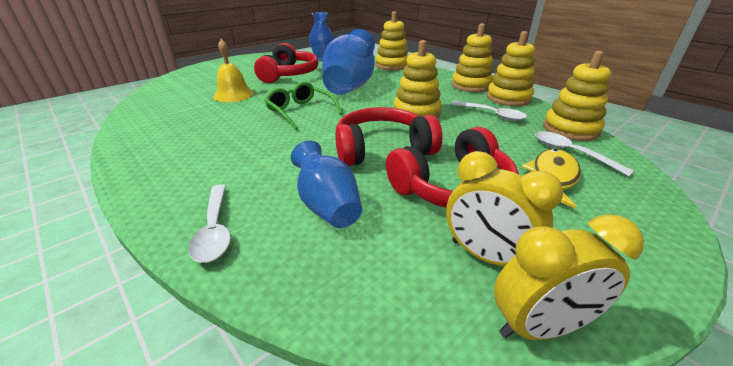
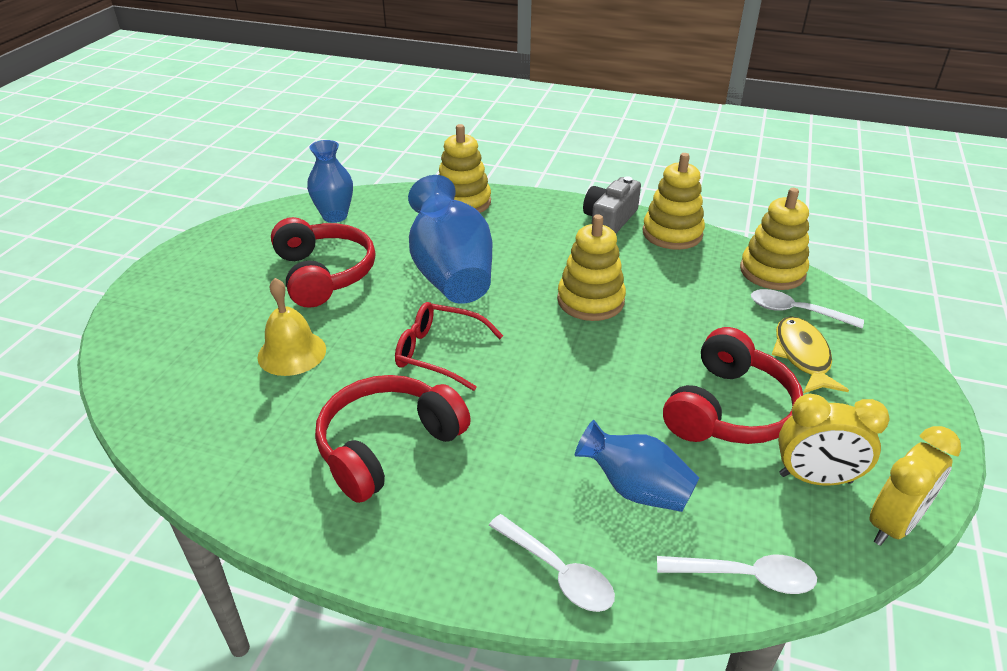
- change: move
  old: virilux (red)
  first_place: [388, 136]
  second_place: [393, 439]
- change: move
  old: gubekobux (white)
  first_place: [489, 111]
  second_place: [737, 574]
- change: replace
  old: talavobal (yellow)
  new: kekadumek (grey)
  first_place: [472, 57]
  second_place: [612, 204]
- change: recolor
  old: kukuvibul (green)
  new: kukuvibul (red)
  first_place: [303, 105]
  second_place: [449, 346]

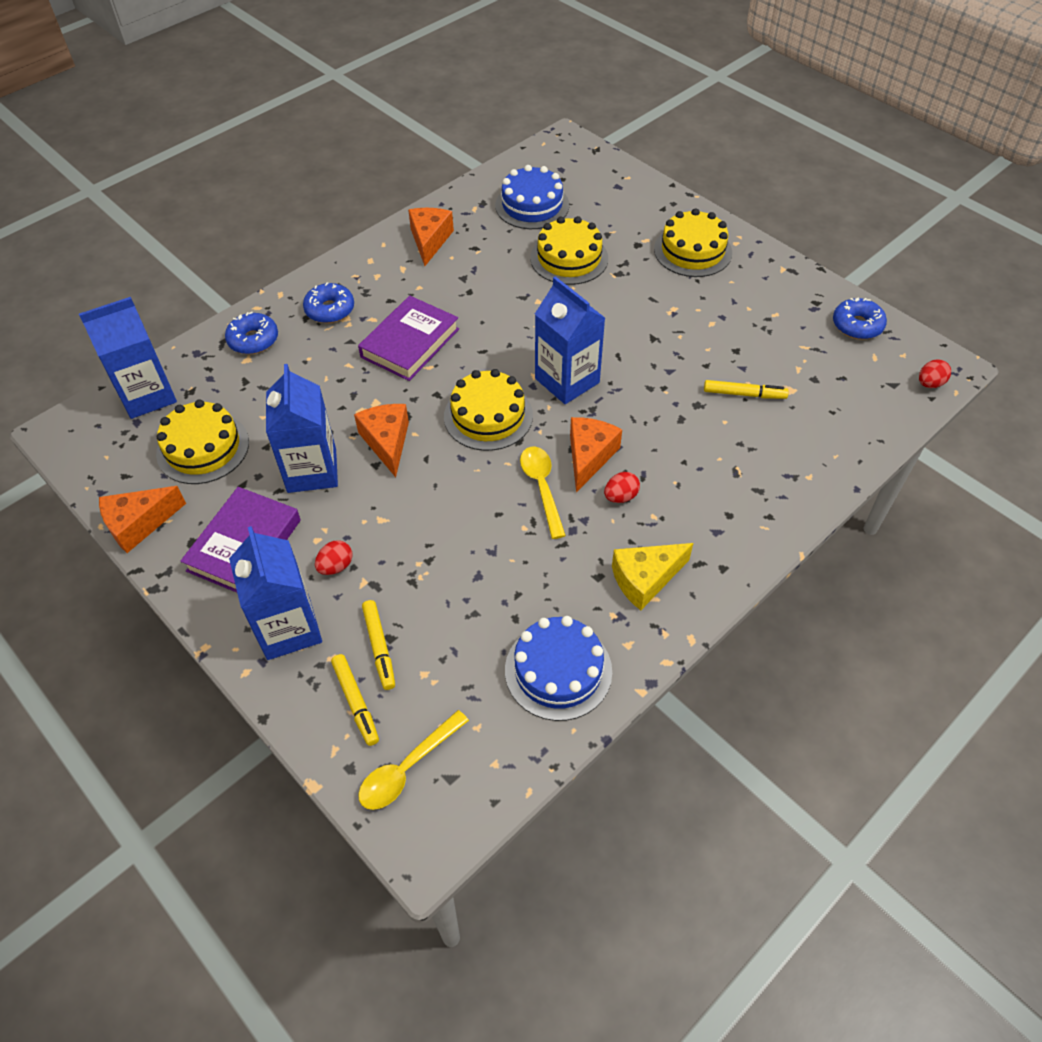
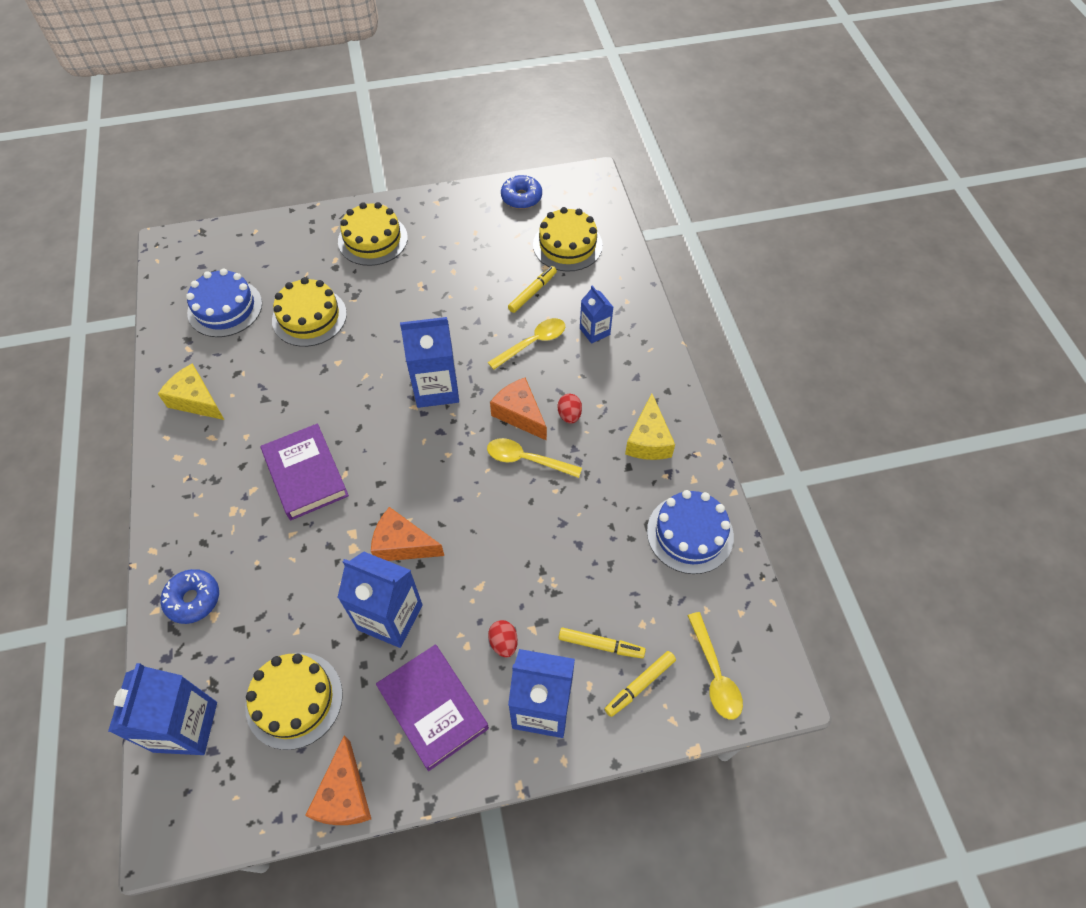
- change: delete
  old: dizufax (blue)
  first_place: [328, 302]
- change: delete
  old: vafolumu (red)
  first_place: [935, 373]
- change: insert
  new: gubekobux (yellow)
  second_place: [526, 344]
- change: insert
  new: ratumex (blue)
  second_place: [596, 314]
- change: move
  old: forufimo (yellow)
  first_place: [488, 410]
  second_place: [568, 239]
- change: recolor
  old: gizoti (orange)
  new: gizoti (yellow)
  first_place: [431, 237]
  second_place: [191, 391]
- change: rotate
  old: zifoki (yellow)
  first_place: [355, 700]
  second_place: [640, 684]
  degrees: 135

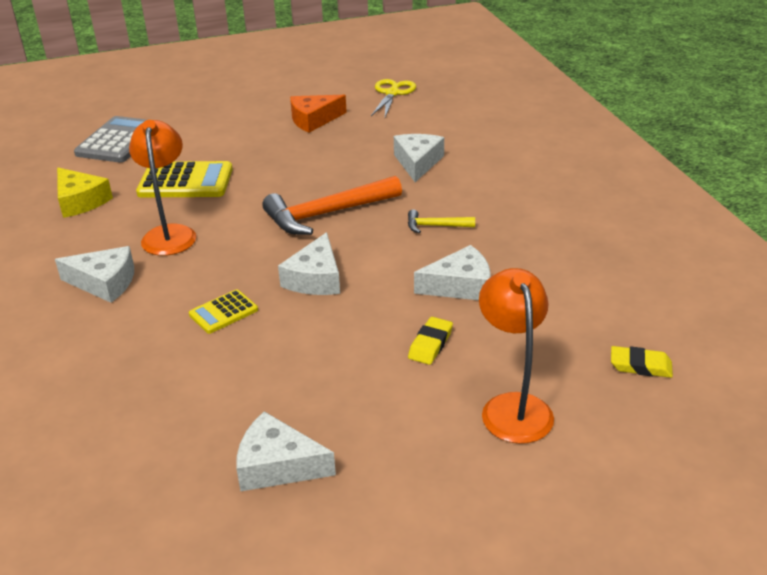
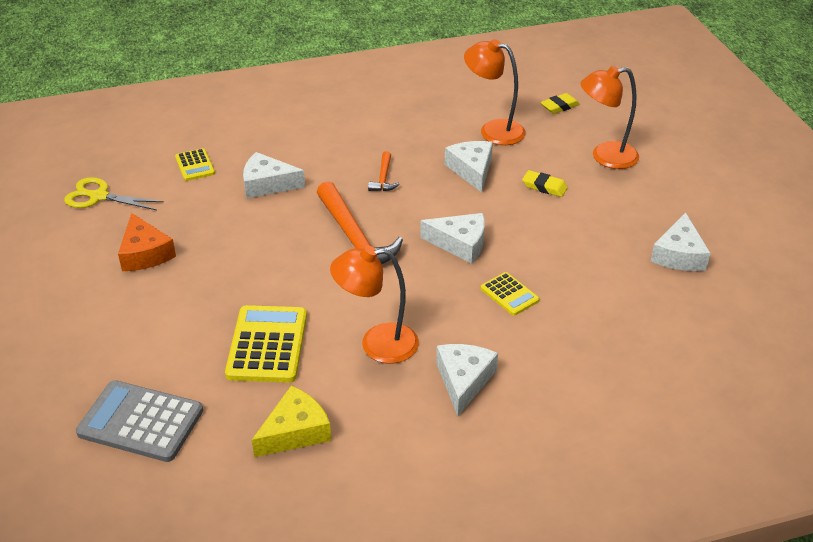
- change: insert
  new: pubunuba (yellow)
  second_place: [195, 164]
- change: insert
  new: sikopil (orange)
  second_place: [495, 92]
- change: recolor
  old: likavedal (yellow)
  new: likavedal (orange)
  first_place: [441, 221]
  second_place: [384, 171]
- change: rotate
  old: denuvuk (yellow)
  first_place: [642, 362]
  second_place: [560, 103]
  degrees: 45

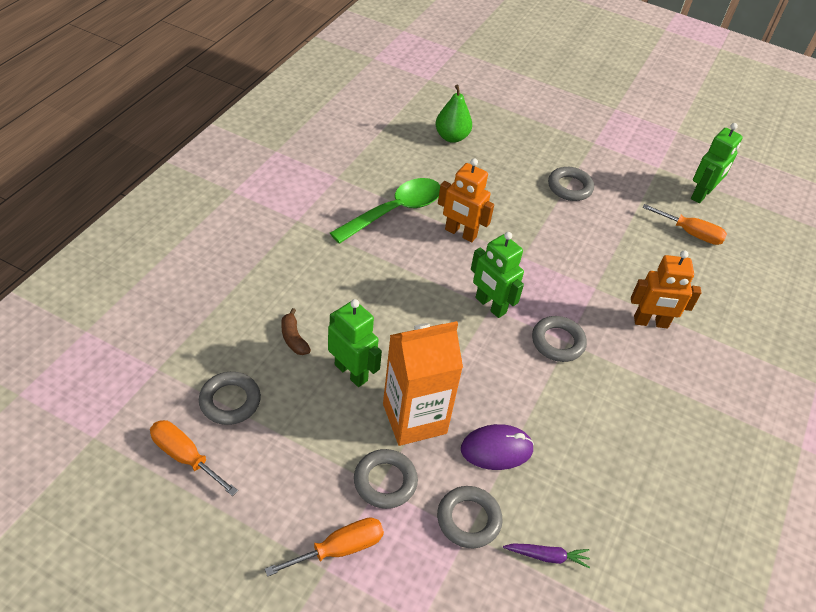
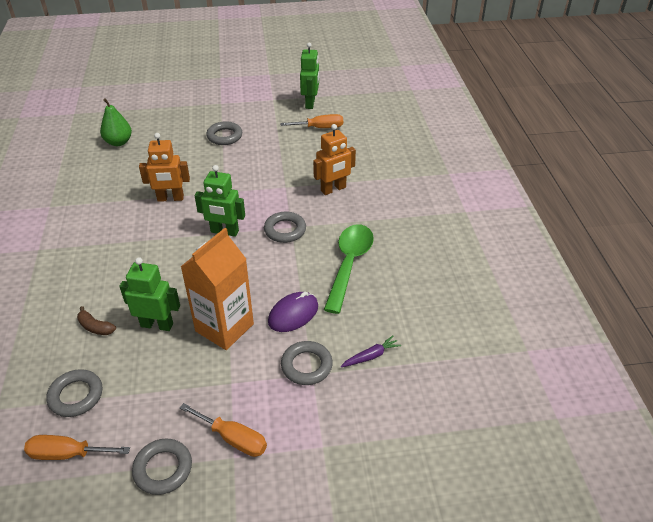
- change: move
  old: gubekobux (green)
  first_place: [385, 211]
  second_place: [349, 269]
- change: move
  old: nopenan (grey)
  first_place: [386, 479]
  second_place: [162, 467]
- change: rotate
  old: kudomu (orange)
  first_place: [324, 547]
  second_place: [223, 430]
  degrees: 90

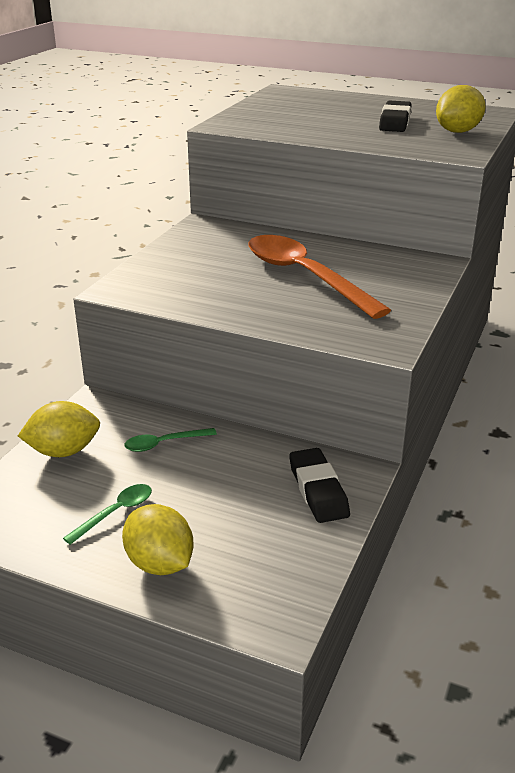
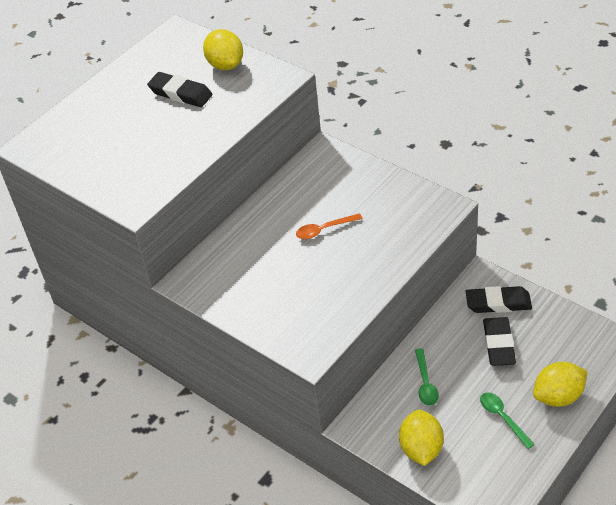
- change: insert
  new: denuvuk (black)
  second_place: [499, 341]
- change: resize
  old: gubekobux (orange)
  first_place: [319, 277]
  second_place: [329, 226]
  factor: 0.44

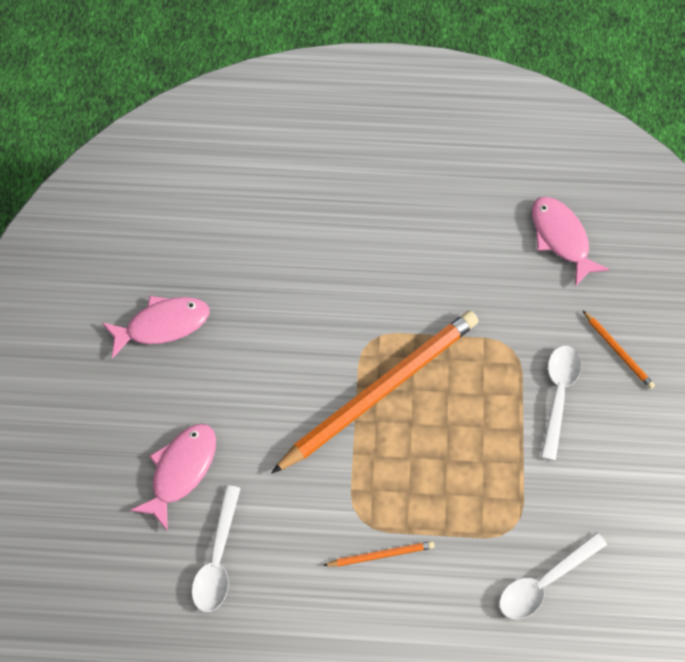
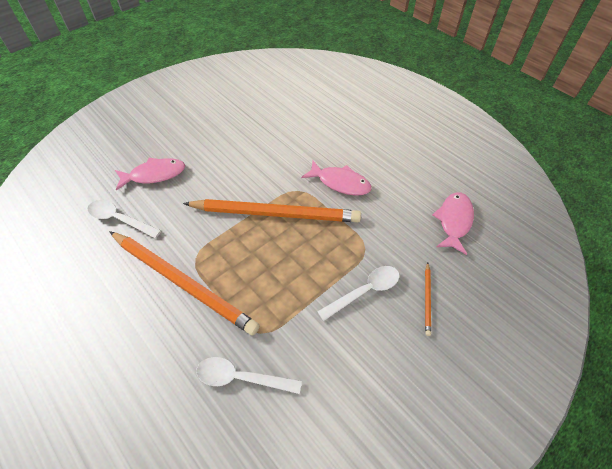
- change: move
  old: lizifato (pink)
  first_place: [155, 327]
  second_place: [336, 178]
- change: rotate
  old: gubekobux (white)
  first_place: [216, 548]
  second_place: [124, 219]
  degrees: 60
- change: resize
  old: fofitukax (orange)
  first_place: [379, 554]
  second_place: [184, 283]
  factor: 2.49

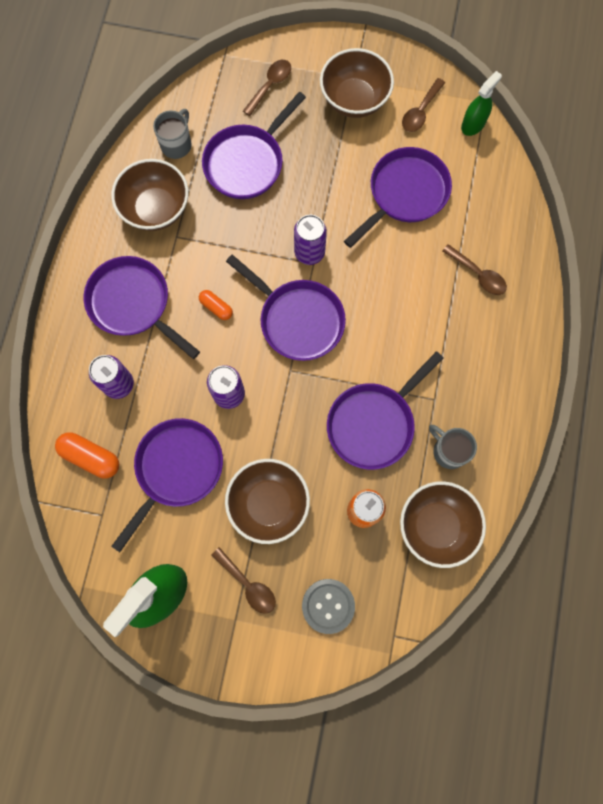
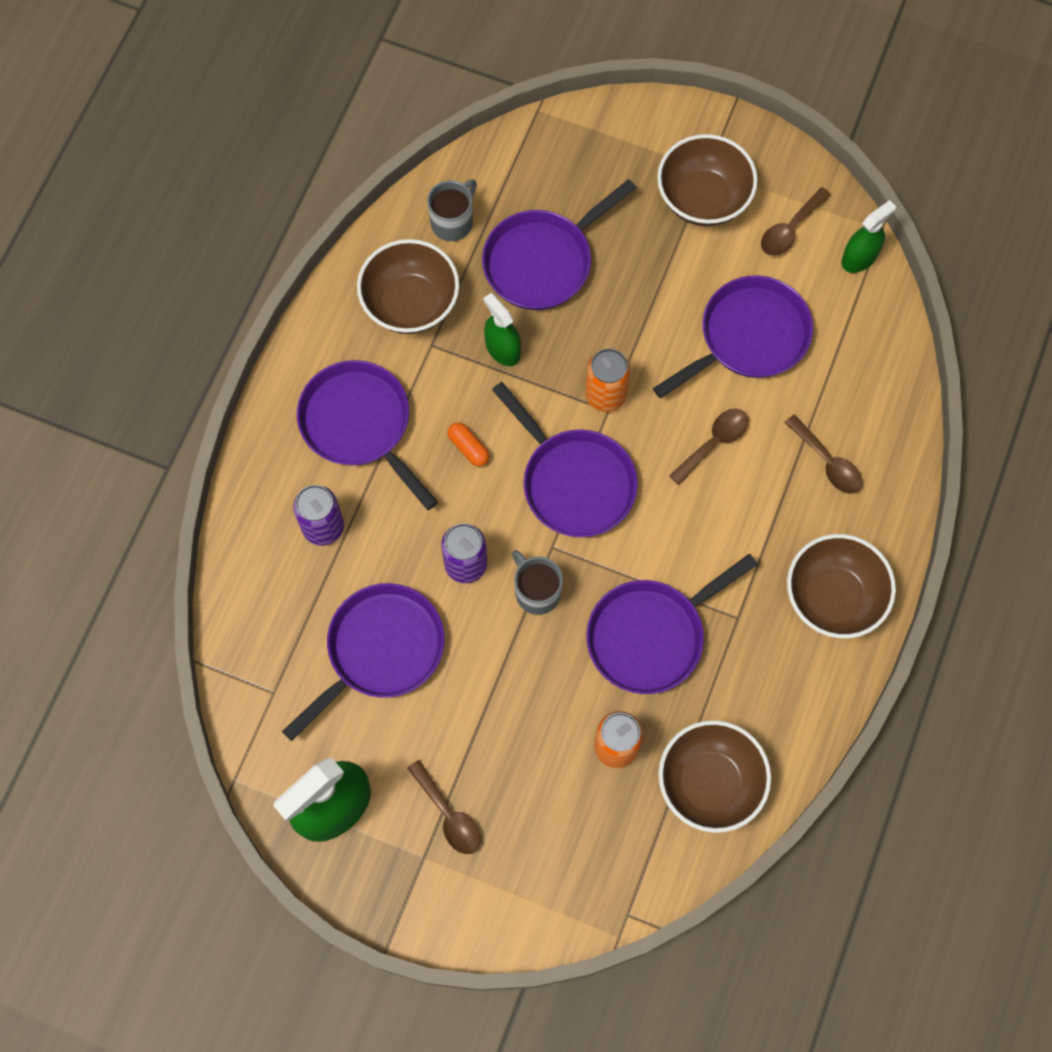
- change: delete
  old: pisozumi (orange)
  first_place: [87, 455]
- change: delete
  old: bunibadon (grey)
  first_place: [328, 606]
- change: insert
  new: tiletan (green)
  second_place: [502, 329]
- change: move
  old: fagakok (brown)
  first_place: [267, 501]
  second_place: [841, 586]
- change: move
  old: gubekobux (brown)
  first_place: [267, 88]
  second_place: [709, 446]
- change: move
  old: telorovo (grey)
  first_place: [453, 447]
  second_place: [537, 582]
- change: recolor
  old: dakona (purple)
  new: dakona (orange)
  first_place: [310, 240]
  second_place: [607, 380]

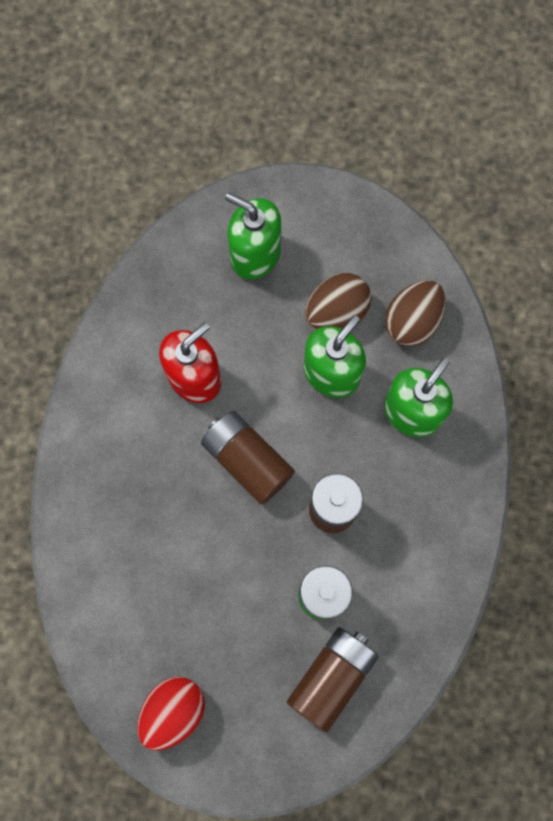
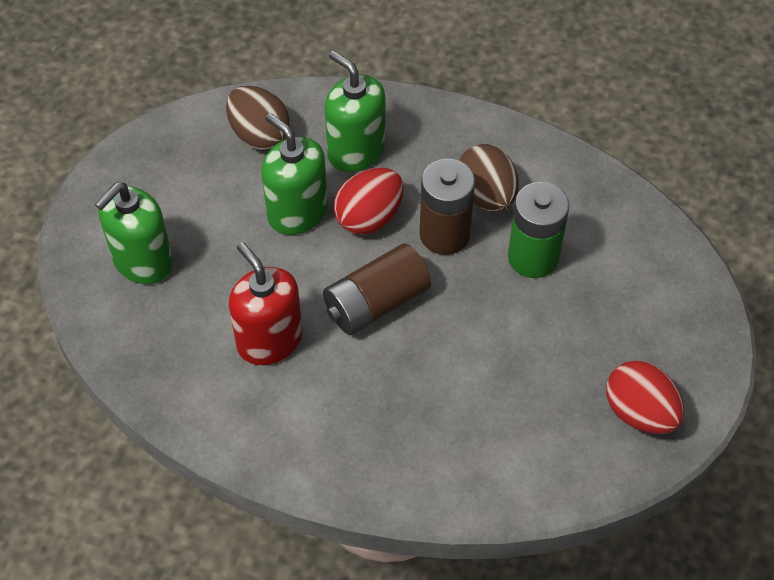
- change: delete
  old: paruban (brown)
  first_place: [333, 679]
- change: insert
  new: vafolumu (red)
  second_place: [368, 201]
- change: move
  old: vafolumu (brown)
  first_place: [338, 301]
  second_place: [489, 178]

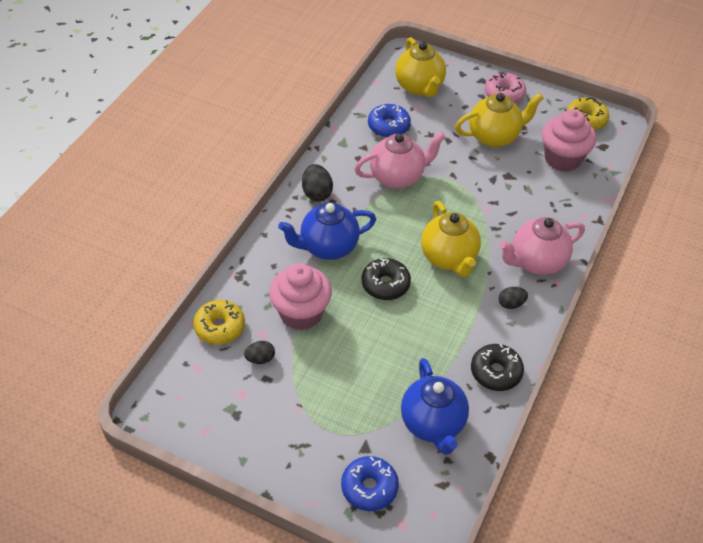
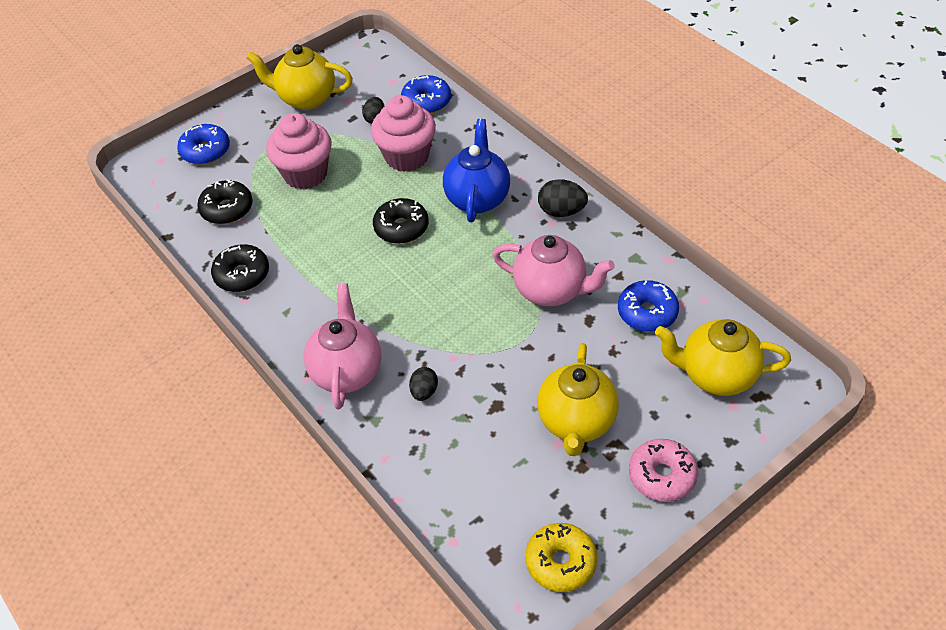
- change: move
  old: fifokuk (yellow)
  first_place: [451, 239]
  second_place: [299, 77]
- change: move
  old: vafolumu (black)
  first_place: [513, 298]
  second_place: [423, 384]
- change: move
  old: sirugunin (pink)
  first_place: [569, 140]
  second_place: [299, 151]
- change: replace
  old: fifokuk (blue)
  new: dizufax (black)
  first_place: [435, 406]
  second_place: [225, 201]
- change: recolor
  old: dizufax (yellow)
  new: dizufax (blue)
  first_place: [219, 322]
  second_place: [426, 94]
- change: rotate
  old: fifokuk (pink)
  first_place: [400, 160]
  second_place: [554, 270]
  degrees: -75

